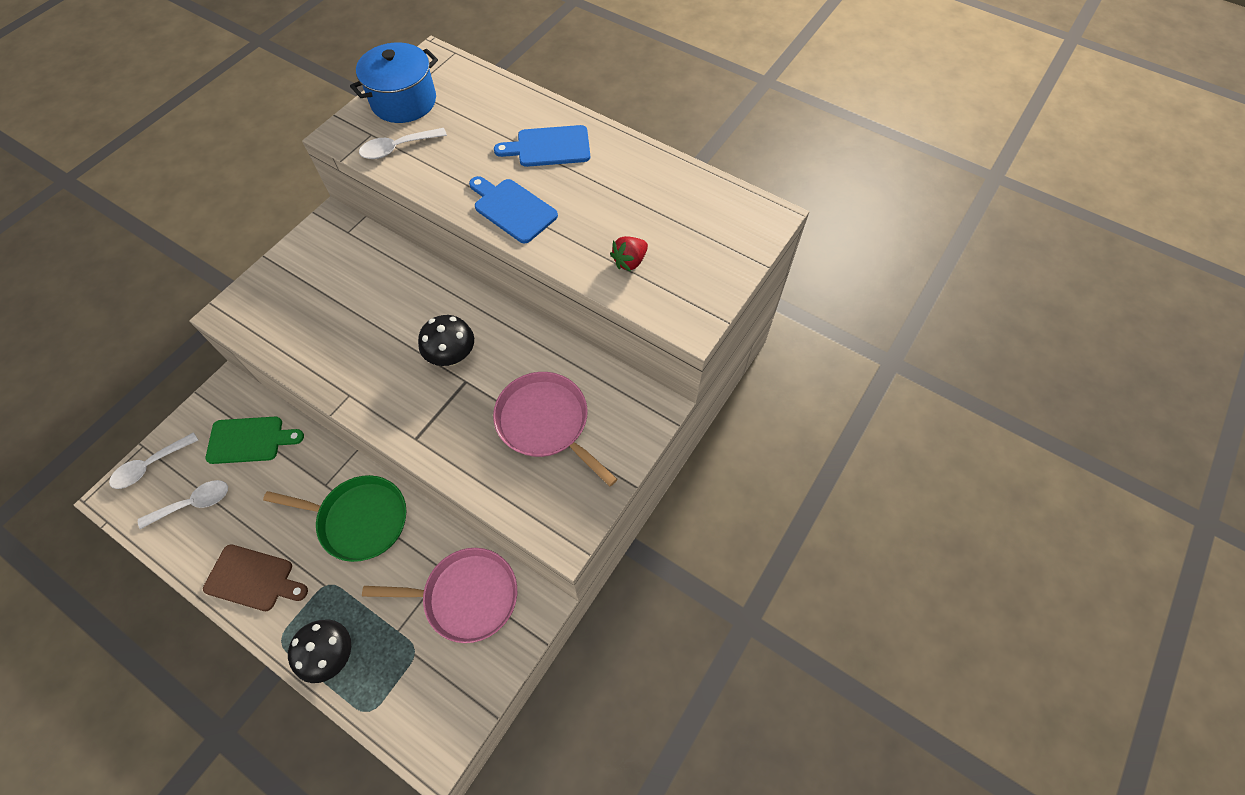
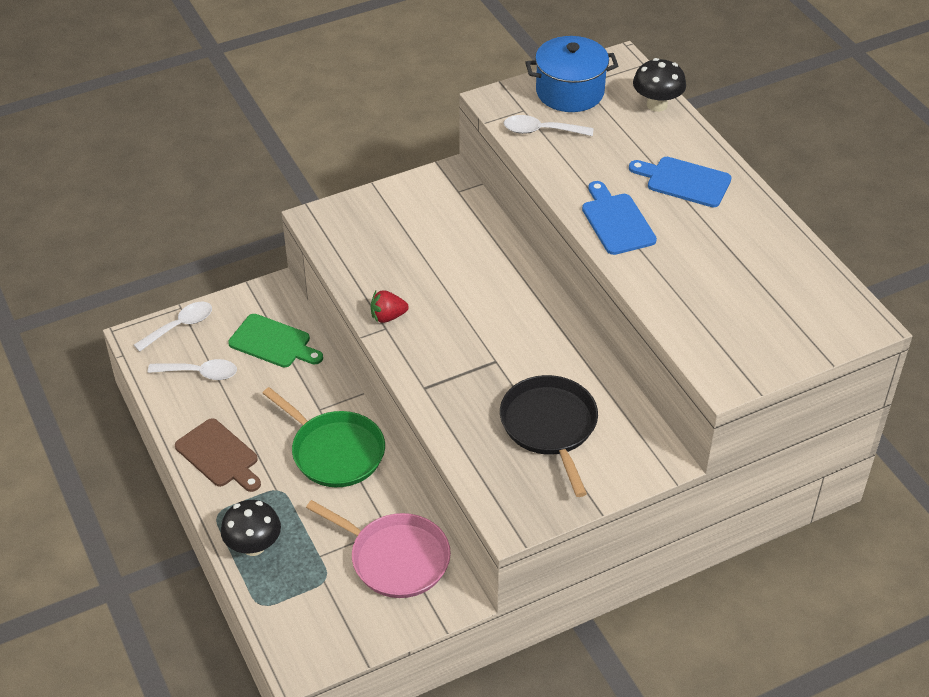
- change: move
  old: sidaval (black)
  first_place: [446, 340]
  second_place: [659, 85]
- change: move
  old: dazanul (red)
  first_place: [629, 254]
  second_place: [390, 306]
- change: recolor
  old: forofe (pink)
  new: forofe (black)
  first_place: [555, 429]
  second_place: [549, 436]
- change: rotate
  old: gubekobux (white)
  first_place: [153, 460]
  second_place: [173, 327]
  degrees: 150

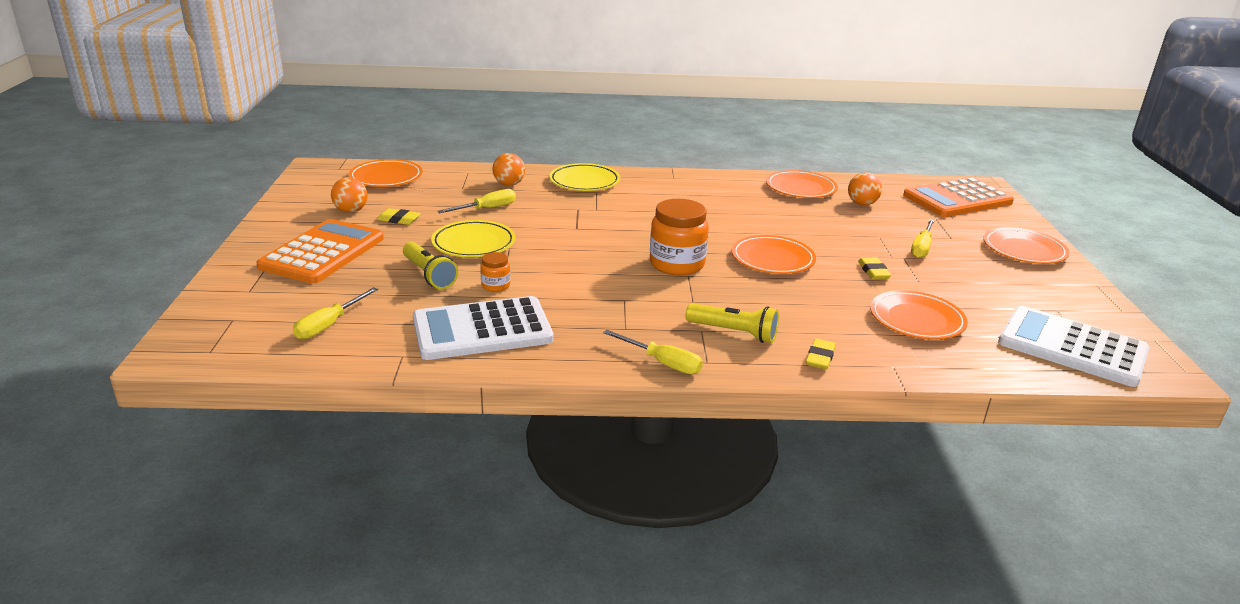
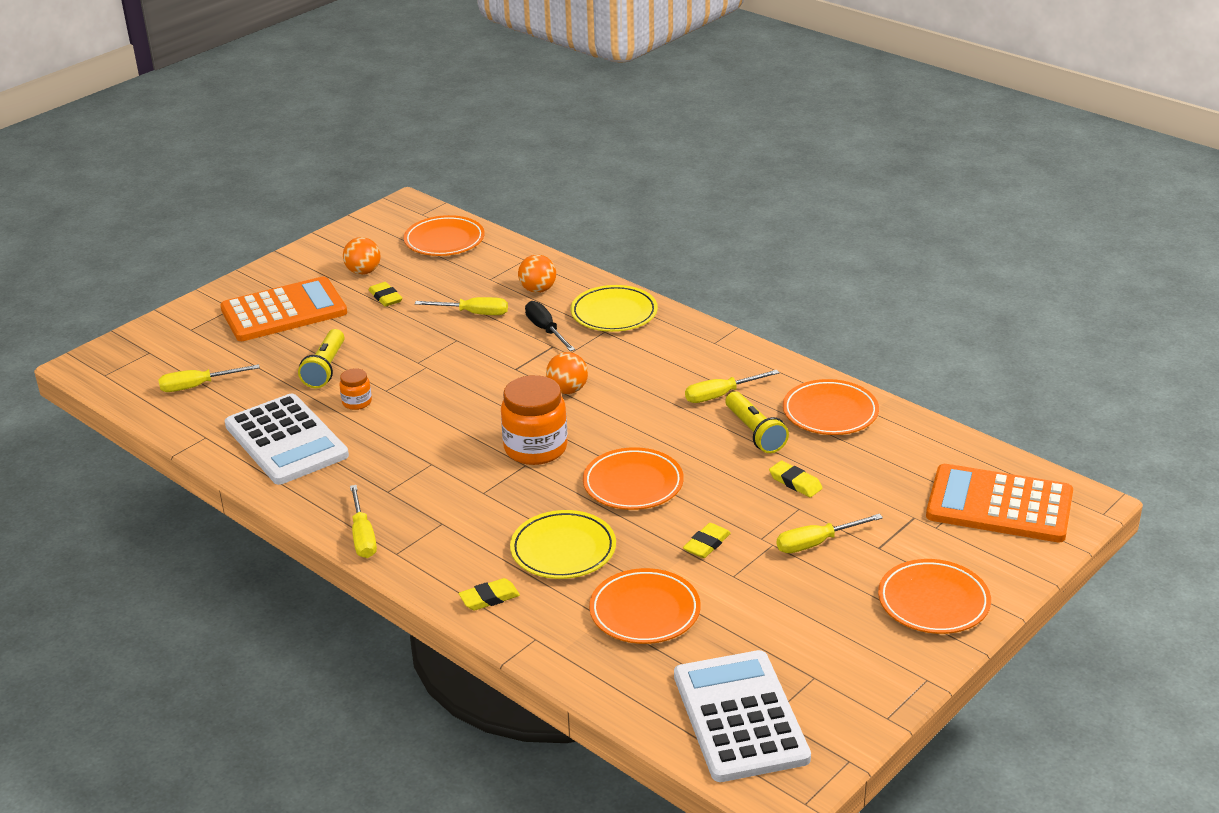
- change: insert
  new: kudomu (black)
  second_place: [550, 326]
- change: insert
  new: kudomu (yellow)
  second_place: [732, 386]
- change: insert
  new: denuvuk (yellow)
  second_place: [795, 479]
- change: move
  old: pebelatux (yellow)
  first_place: [473, 238]
  second_place: [563, 544]
- change: move
  old: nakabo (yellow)
  first_place: [732, 323]
  second_place: [757, 422]
- change: move
  old: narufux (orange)
  first_place: [865, 189]
  second_place: [567, 373]
- change: rotate
  old: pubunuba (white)
  first_place: [483, 328]
  second_place: [287, 439]
  degrees: -150

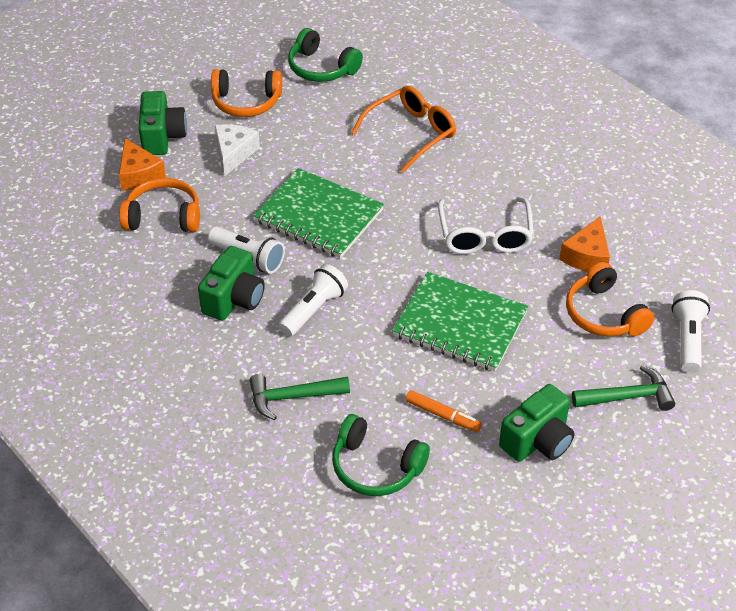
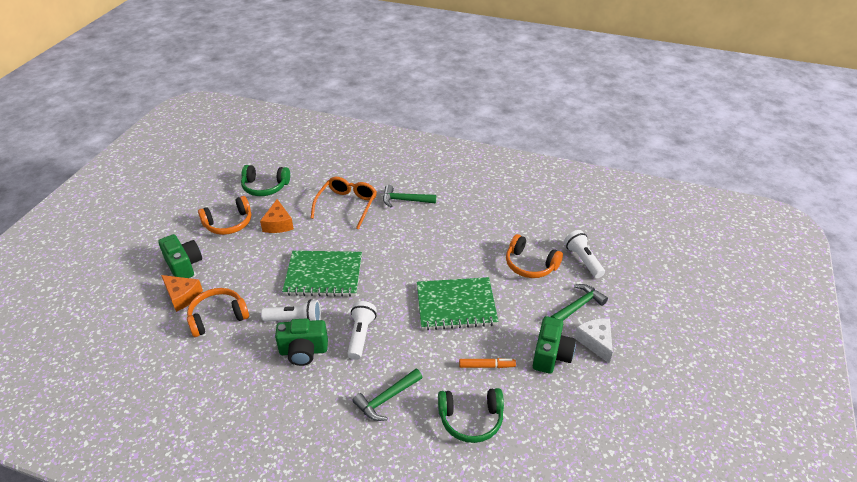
- change: delete
  old: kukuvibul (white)
  first_place: [486, 225]
- change: insert
  new: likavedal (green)
  second_place: [409, 196]
- change: move
  old: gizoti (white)
  first_place: [237, 150]
  second_place: [593, 340]
- change: move
  old: gizoti (orange)
  first_place: [584, 244]
  second_place: [277, 216]
- change: rotate
  old: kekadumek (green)
  first_place: [231, 283]
  second_place: [301, 342]
  degrees: 90

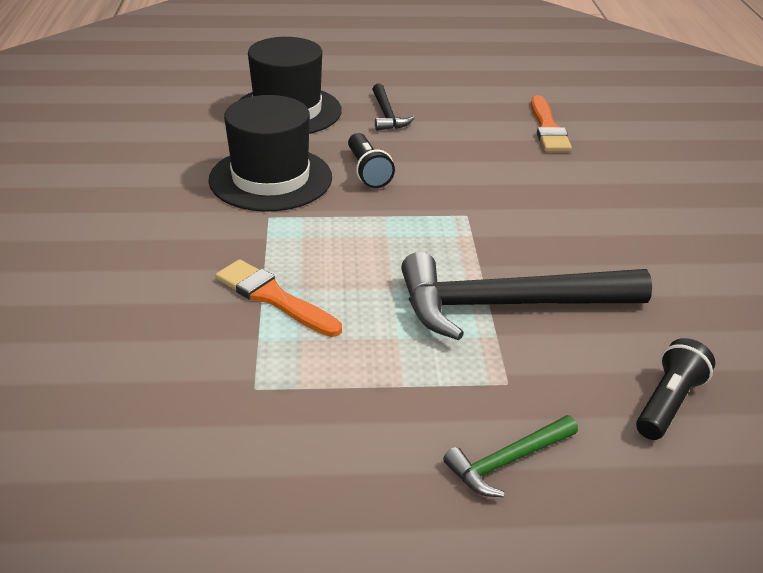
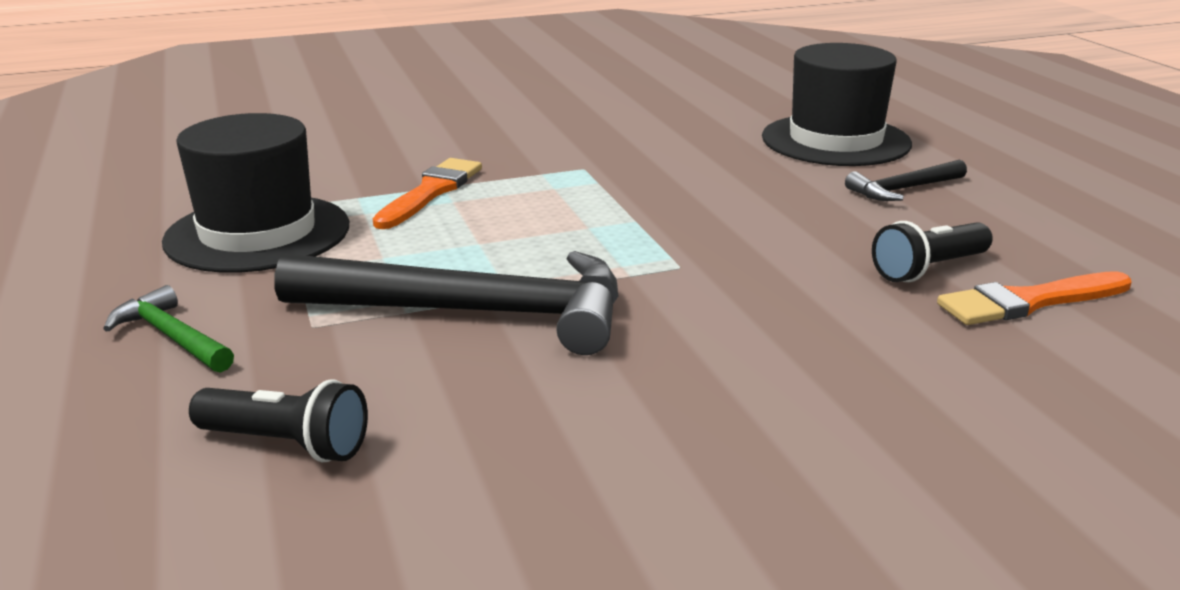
- change: move
  old: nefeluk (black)
  first_place: [270, 153]
  second_place: [255, 193]
- change: move
  old: nakabo (black)
  first_place: [371, 160]
  second_place: [932, 251]
- change: rotate
  old: likavedal (black)
  first_place: [526, 296]
  second_place: [446, 303]
  degrees: 120

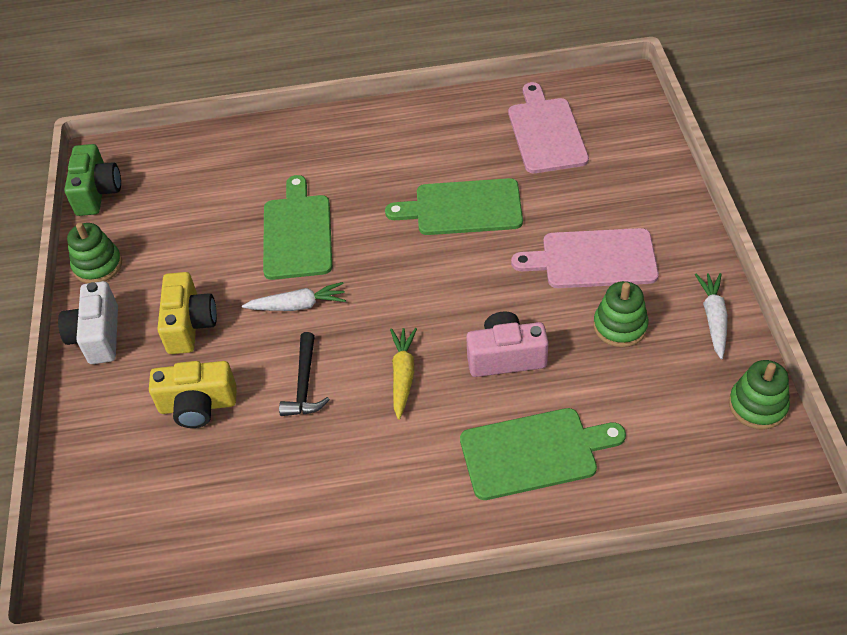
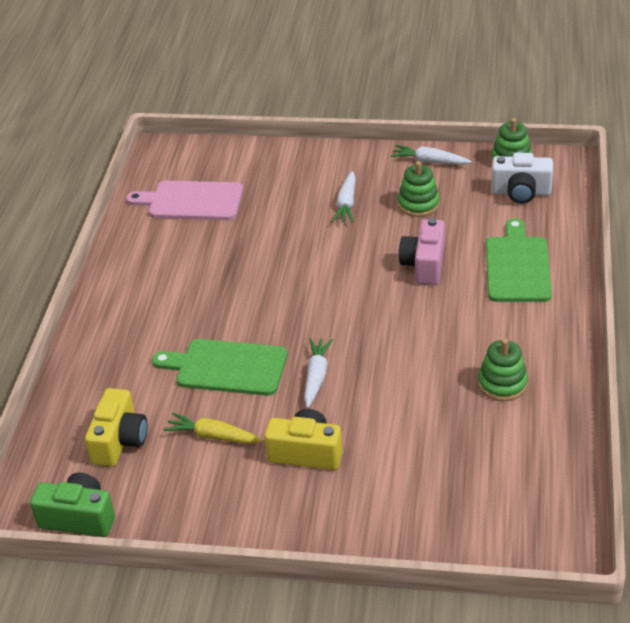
- change: delete
  old: likavedal (black)
  first_place: [304, 374]
- change: delete
  old: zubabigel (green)
  first_place: [454, 206]
- change: move
  old: kekadumek (white)
  first_place: [88, 322]
  second_place: [522, 178]
- change: move
  old: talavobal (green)
  first_place: [94, 253]
  second_place: [503, 369]
- change: move
  old: kekadumek (yellow)
  first_place: [193, 394]
  second_place: [116, 427]
- change: move
  old: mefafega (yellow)
  first_place: [403, 374]
  second_place: [213, 428]
- change: replace
  old: zubabigel (pink)
  new: mefafega (white)
  first_place: [585, 258]
  second_place: [343, 197]

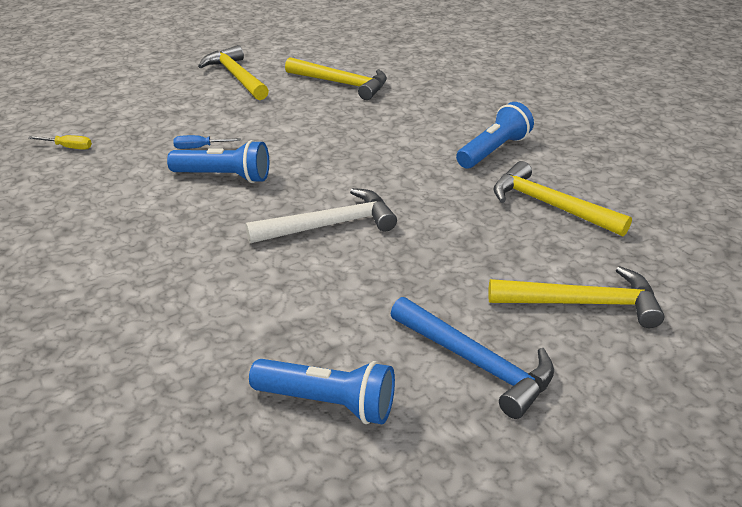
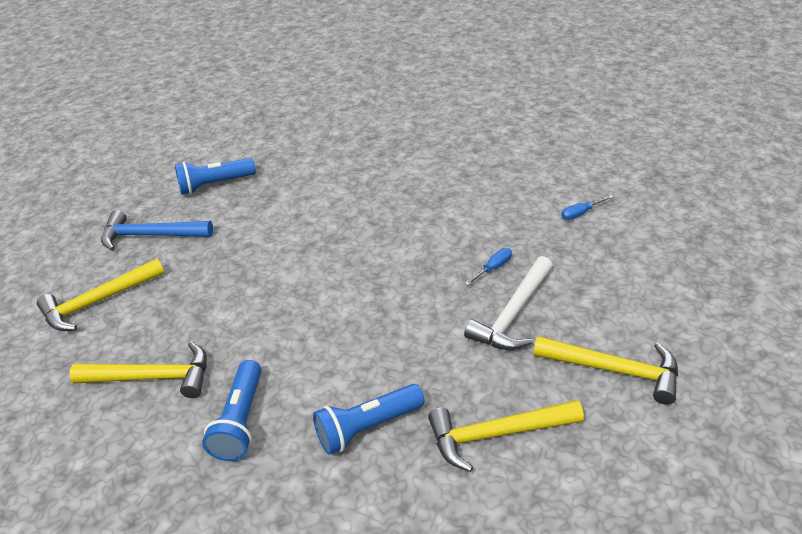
- change: move
  old: nakabo (blue)
  first_place: [218, 161]
  second_place: [369, 419]
- change: move
  old: likavedal (white)
  first_place: [321, 215]
  second_place: [508, 303]
- change: recolor
  old: kudomu (yellow)
  new: kudomu (blue)
  first_place: [60, 142]
  second_place: [587, 207]

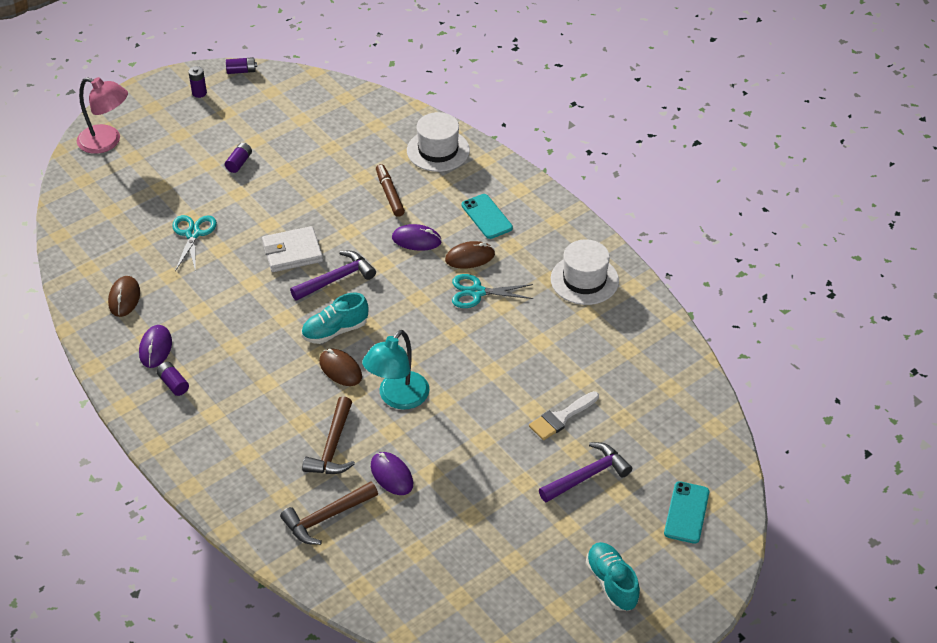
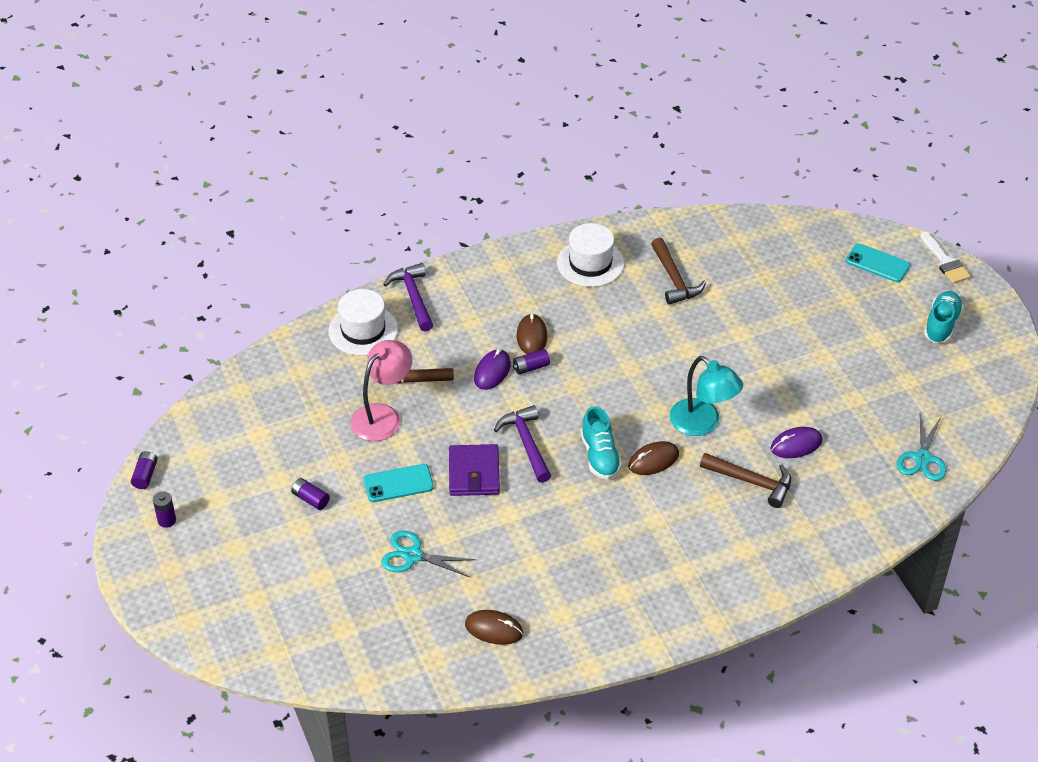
- change: delete
  old: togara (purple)
  first_place: [155, 346]
- change: move
  old: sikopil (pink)
  first_place: [102, 115]
  second_place: [381, 390]
- change: move
  old: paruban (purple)
  first_place: [172, 379]
  second_place: [531, 362]
- change: move
  old: likavedal (brown)
  first_place: [329, 513]
  second_place: [678, 271]
- change: move
  old: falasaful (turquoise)
  first_place: [492, 291]
  second_place: [921, 447]
- change: move
  old: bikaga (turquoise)
  first_place: [487, 216]
  second_place: [399, 483]
- change: move
  old: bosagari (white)
  first_place: [564, 415]
  second_place: [945, 258]
- change: move
  old: likavedal (purple)
  first_place: [585, 472]
  second_place: [408, 297]
- change: recolor
  old: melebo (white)
  new: melebo (purple)
  first_place: [292, 249]
  second_place: [474, 470]
- change: rotate
  old: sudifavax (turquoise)
  first_place: [612, 576]
  second_place: [943, 317]
  degrees: 120

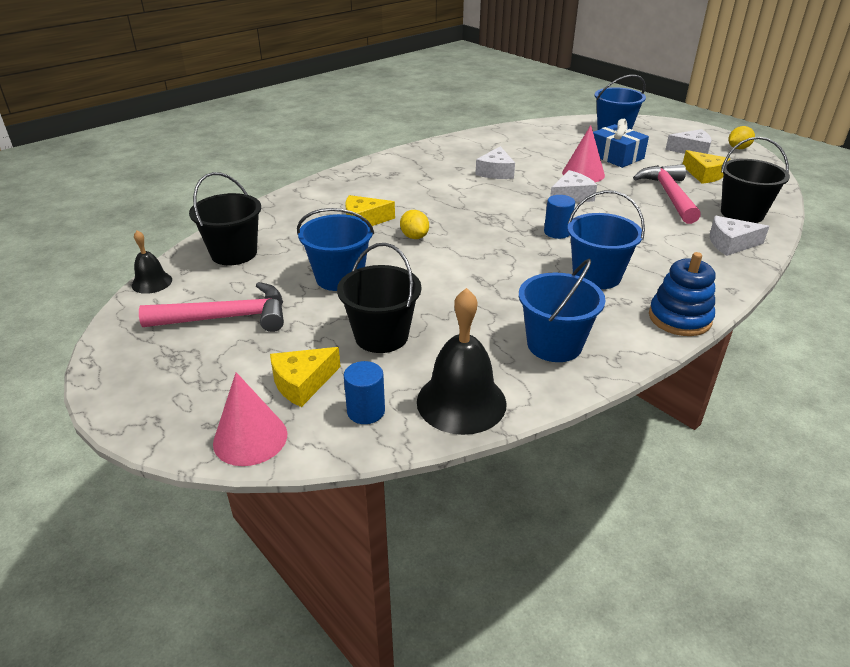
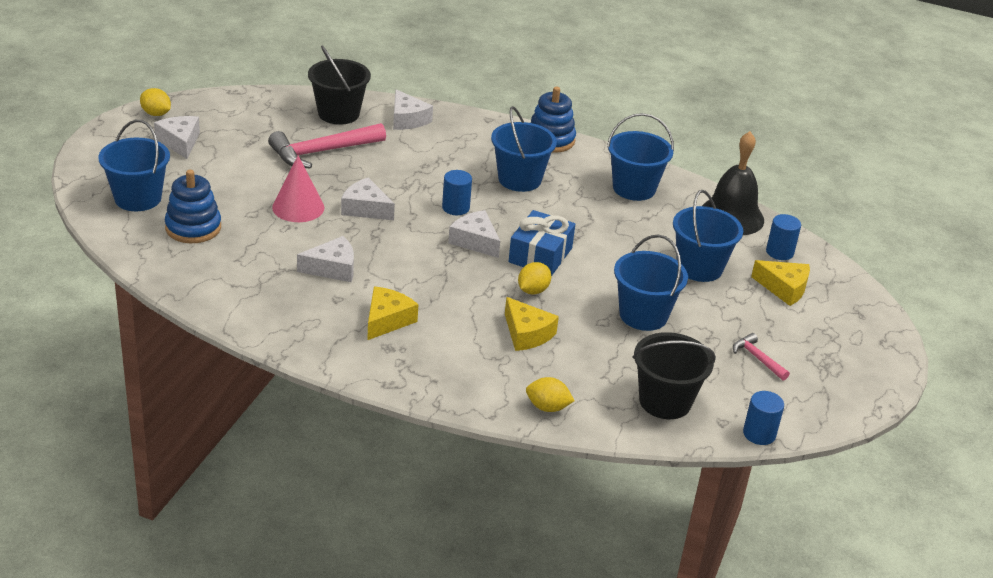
- change: delete
  old: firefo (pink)
  first_place: [250, 419]
- change: insert
  new: talavobal (blue)
  second_place: [193, 206]
- change: insert
  new: gizoti (white)
  second_place: [474, 234]
- change: insert
  new: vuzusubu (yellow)
  second_place: [550, 394]
- change: move
  old: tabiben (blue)
  first_place: [621, 143]
  second_place: [541, 243]
- change: move
  old: gizoti (yellow)
  first_place: [706, 167]
  second_place: [392, 313]
- change: replace
  old: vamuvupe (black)
  new: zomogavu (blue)
  first_place: [152, 262]
  second_place: [763, 418]
- change: recolor
  old: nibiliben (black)
  new: nibiliben (blue)
  first_place: [379, 298]
  second_place: [708, 236]
- change: resize
  old: likavedal (pink)
  first_place: [211, 307]
  second_place: [761, 357]
  factor: 0.49

